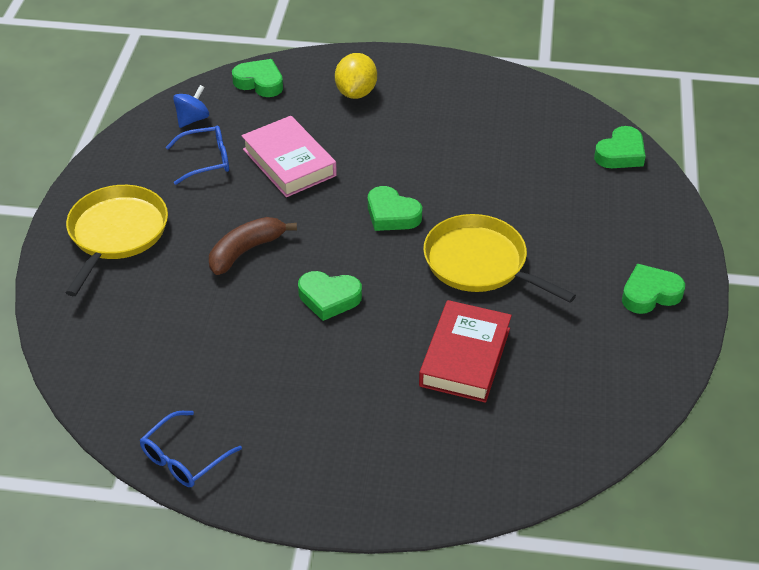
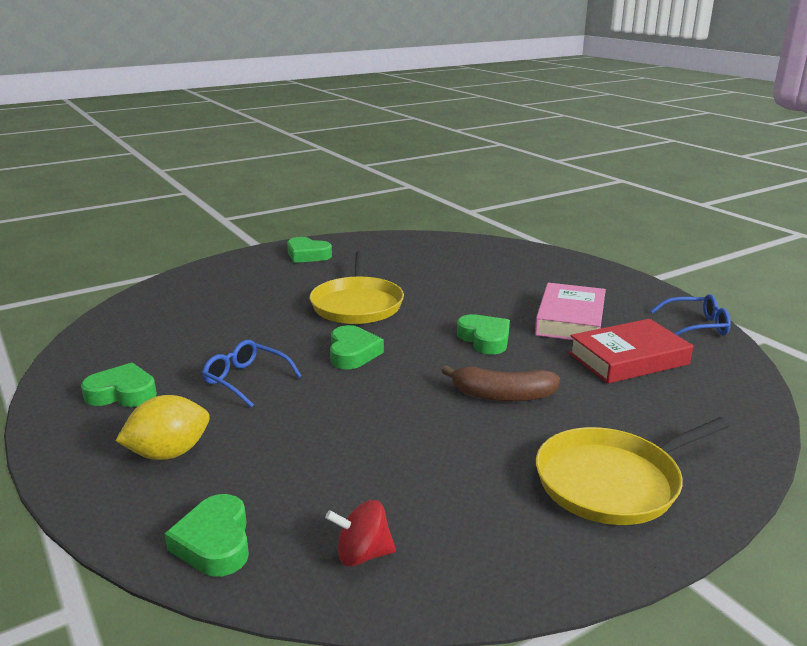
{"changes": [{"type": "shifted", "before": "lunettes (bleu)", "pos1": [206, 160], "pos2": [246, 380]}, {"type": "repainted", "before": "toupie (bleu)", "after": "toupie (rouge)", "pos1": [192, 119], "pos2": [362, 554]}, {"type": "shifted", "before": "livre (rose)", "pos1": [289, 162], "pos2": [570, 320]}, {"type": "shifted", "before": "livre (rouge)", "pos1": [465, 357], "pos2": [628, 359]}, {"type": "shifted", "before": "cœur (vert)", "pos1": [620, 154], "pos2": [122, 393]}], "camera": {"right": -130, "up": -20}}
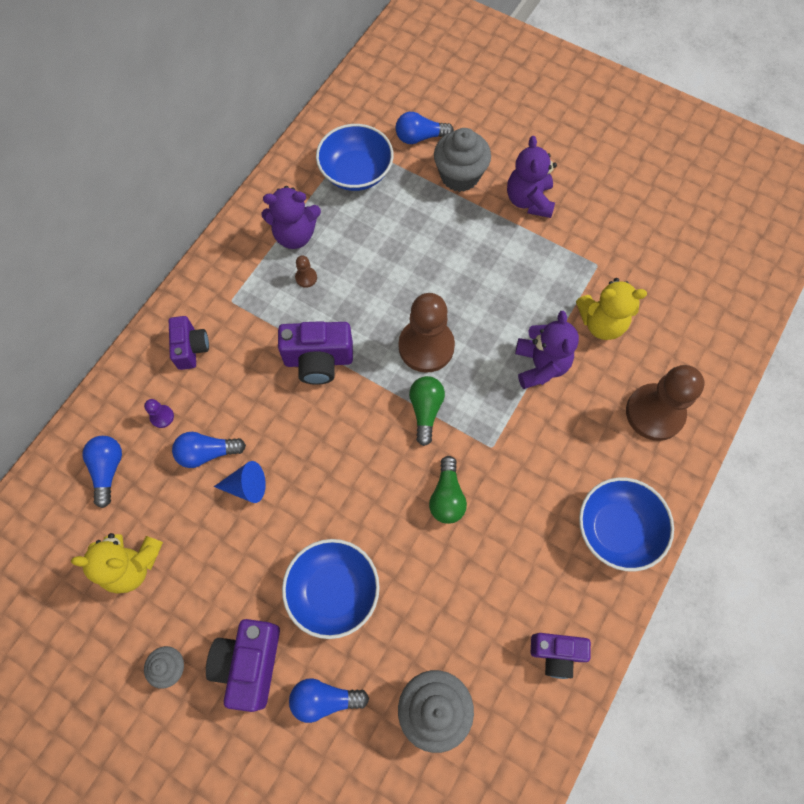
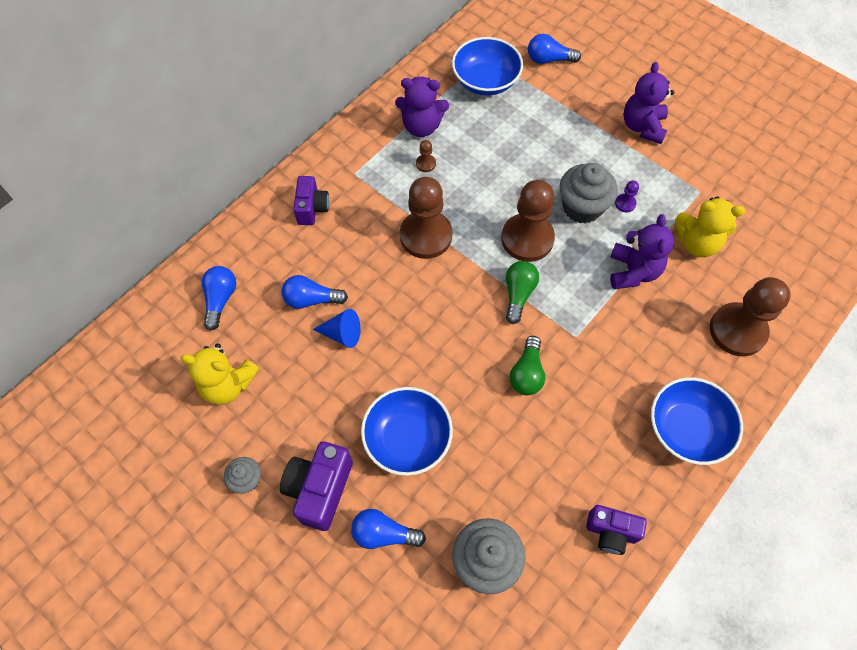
{"changes": [{"type": "shifted", "before": "pion (violet)", "pos1": [162, 417], "pos2": [625, 203]}, {"type": "swapped", "before": "appareil photo (violet)", "after": "pion (marron)", "pos1": [318, 360], "pos2": [426, 236]}, {"type": "shifted", "before": "muffin (gris)", "pos1": [459, 176], "pos2": [582, 207]}], "camera": {"right": 10, "up": -5}}
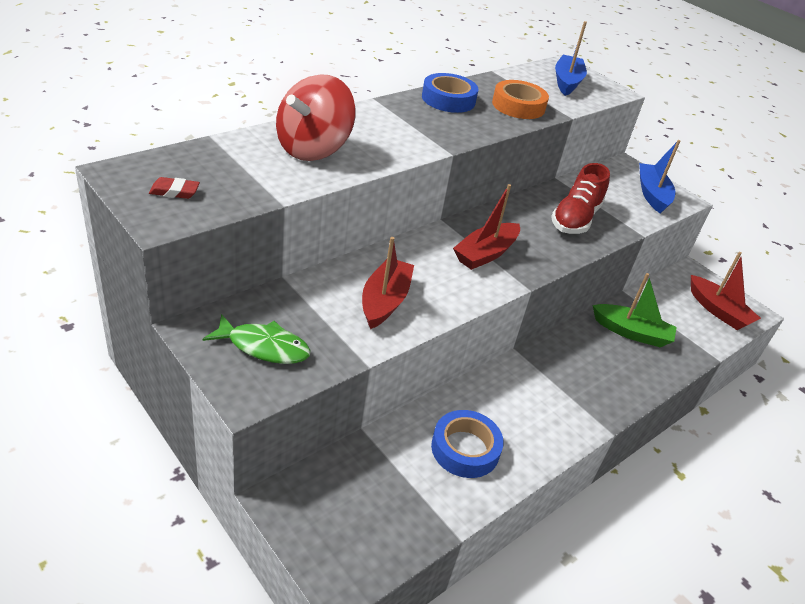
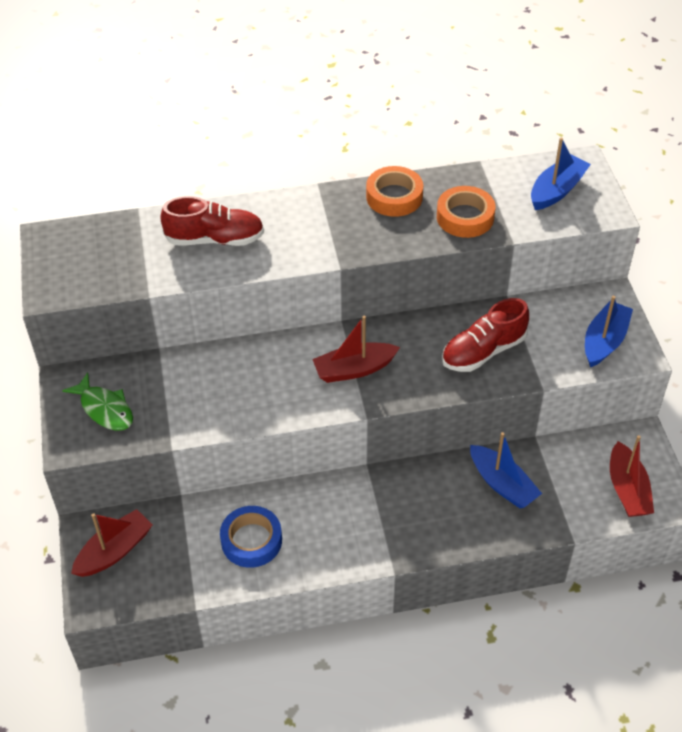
{"changes": [{"type": "gone", "before": "gomme (rouge)", "pos1": [174, 191]}, {"type": "swapped", "before": "toupie (rouge)", "after": "chaussure (rouge)", "pos1": [313, 149], "pos2": [215, 239]}, {"type": "shifted", "before": "bateau (rouge)", "pos1": [385, 301], "pos2": [114, 551]}, {"type": "repainted", "before": "ruban adhésif (bleu)", "after": "ruban adhésif (orange)", "pos1": [448, 99], "pos2": [394, 197]}, {"type": "repainted", "before": "bateau (vert)", "after": "bateau (bleu)", "pos1": [631, 332], "pos2": [502, 484]}], "camera": {"right": 35, "up": 10}}
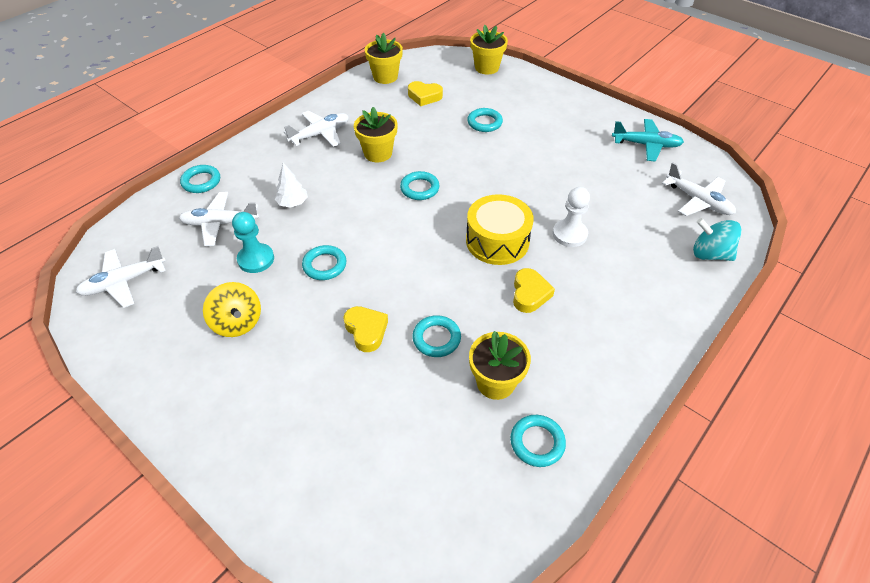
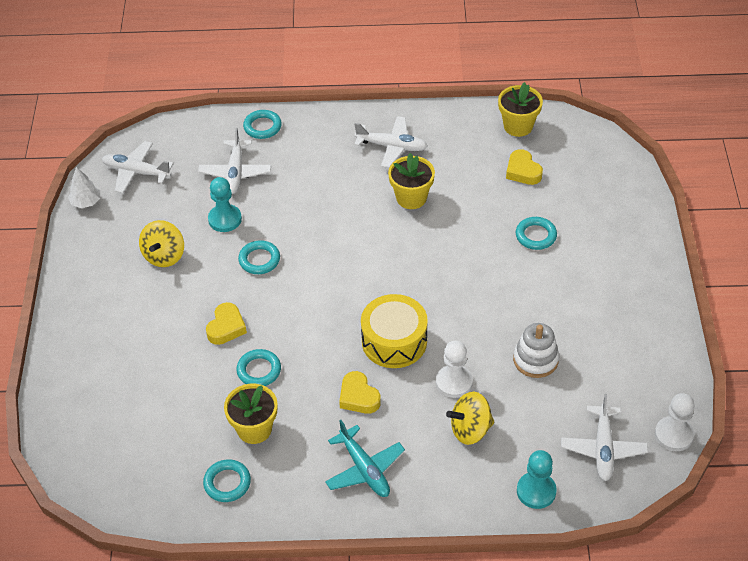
{"changes": [{"type": "rotated", "before": "avion (blanc)", "pos1": [220, 223], "pos2": [235, 172], "turn": -135}, {"type": "shifted", "before": "arbre (blanc)", "pos1": [293, 203], "pos2": [86, 202]}, {"type": "gone", "before": "anneau (turquoise)", "pos1": [419, 188]}, {"type": "gone", "before": "pot de fleurs (jaune)", "pos1": [486, 68]}, {"type": "rotated", "before": "cœur (jaune)", "pos1": [529, 294], "pos2": [358, 397], "turn": 90}, {"type": "shifted", "before": "avion (turquoise)", "pos1": [646, 145], "pos2": [364, 469]}, {"type": "swapped", "before": "toupie (turquoise)", "after": "pion (turquoise)", "pos1": [710, 254], "pos2": [536, 491]}, {"type": "new", "after": "toupie (jaune)", "pos2": [470, 429]}, {"type": "new", "after": "jouet à empiler (blanc)", "pos2": [535, 360]}, {"type": "new", "after": "pion (blanc)", "pos2": [674, 435]}], "camera": {"right": 50, "up": 0}}
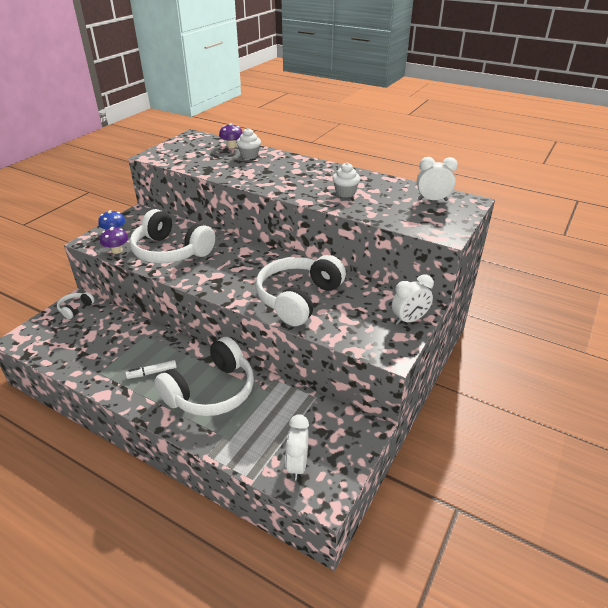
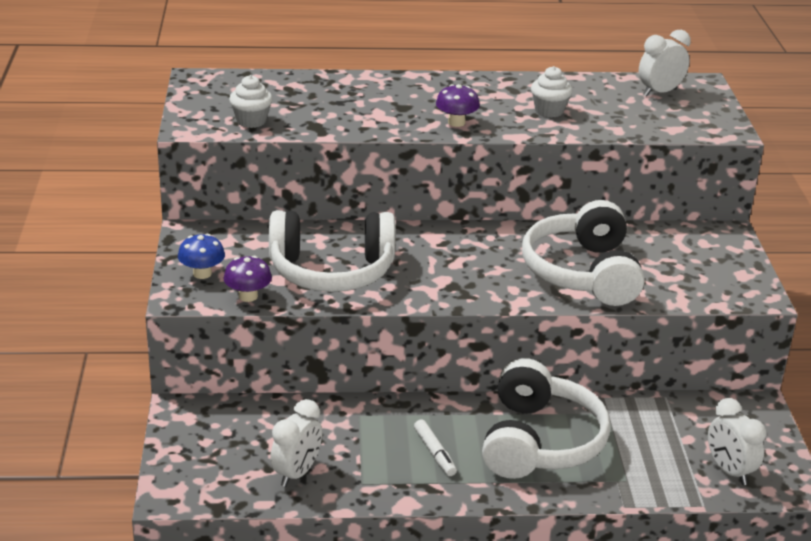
{"changes": [{"type": "gone", "before": "casque audio (blanc)", "pos1": [75, 308]}, {"type": "rotated", "before": "feutre (blanc)", "pos1": [152, 372], "pos2": [434, 453], "turn": -60}, {"type": "shifted", "before": "champignon (violet)", "pos1": [232, 146], "pos2": [456, 122]}, {"type": "shifted", "before": "muffin (blanc)", "pos1": [249, 156], "pos2": [251, 121]}, {"type": "shifted", "before": "réveil (blanc)", "pos1": [409, 320], "pos2": [297, 473]}], "camera": {"right": -35, "up": -5}}
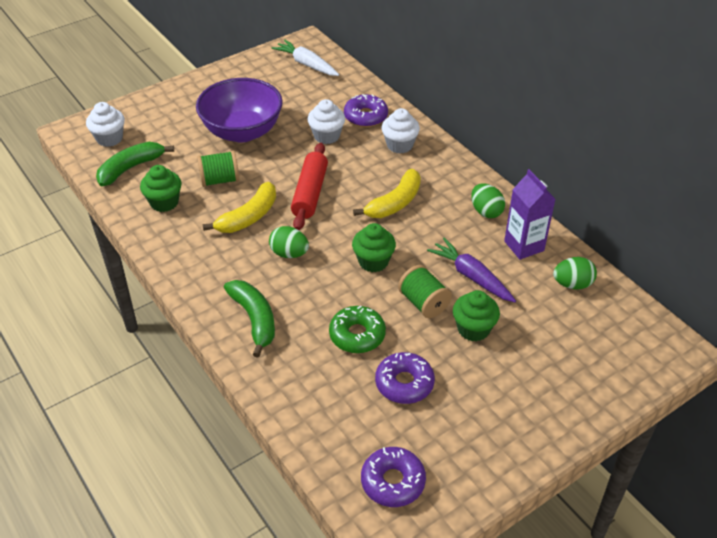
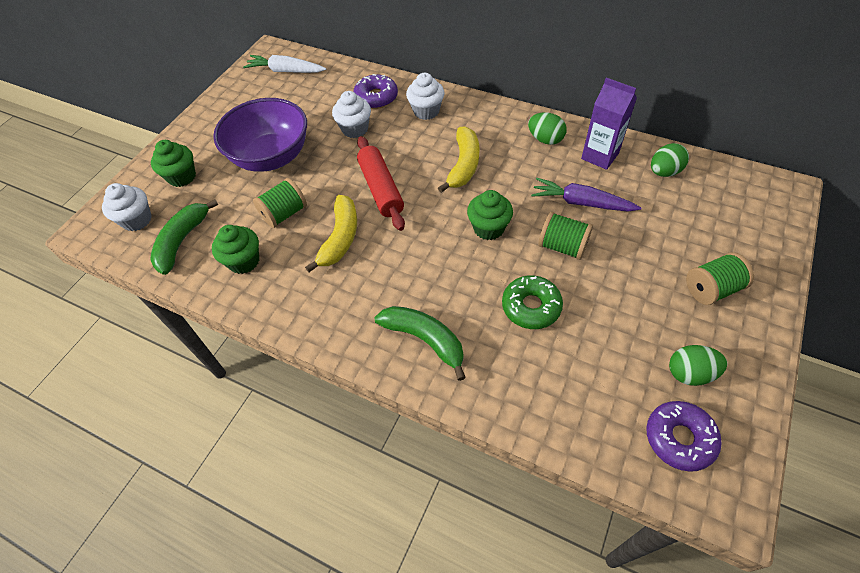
{"changes": [{"type": "shifted", "before": "œuf (vert)", "pos1": [289, 253], "pos2": [690, 373]}, {"type": "gone", "before": "beignet (violet)", "pos1": [404, 383]}, {"type": "shifted", "before": "muffin (vert)", "pos1": [473, 329], "pos2": [182, 177]}, {"type": "new", "after": "bobine (vert)", "pos2": [712, 289]}], "camera": {"right": -25, "up": 10}}
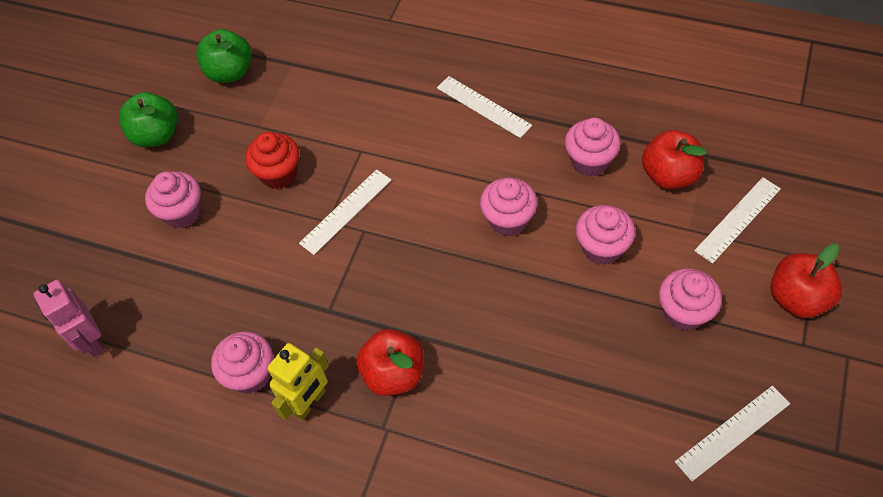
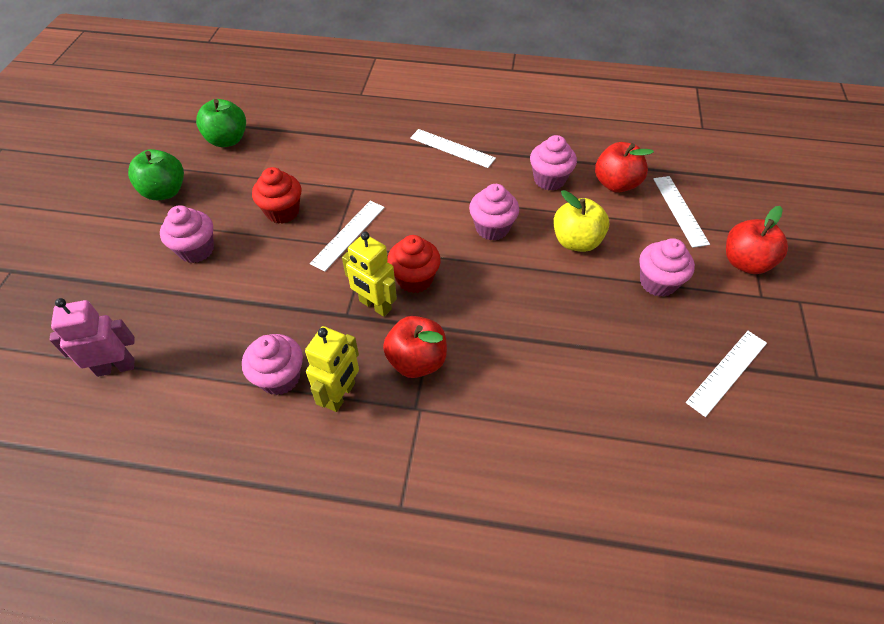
{"changes": [{"type": "rotated", "before": "robot (rose)", "pos1": [92, 341], "pos2": [116, 367], "turn": 120}, {"type": "swapped", "before": "muffin (rose)", "after": "pomme (jaune)", "pos1": [602, 248], "pos2": [576, 241]}, {"type": "rotated", "before": "règle (blanc)", "pos1": [738, 219], "pos2": [680, 210], "turn": -45}, {"type": "new", "after": "robot (jaune)", "pos2": [375, 305]}, {"type": "new", "after": "muffin (rouge)", "pos2": [414, 279]}], "camera": {"right": -15, "up": -5}}
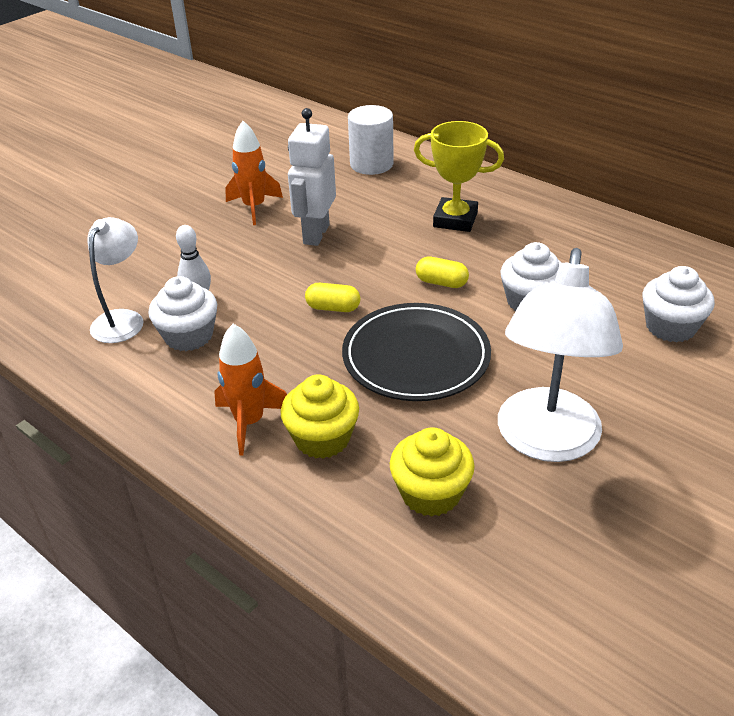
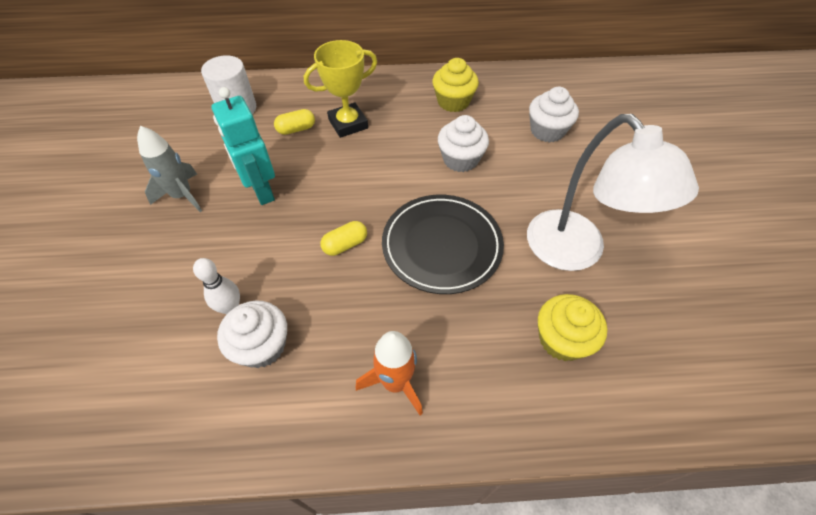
{"changes": [{"type": "gone", "before": "lampe (blanc)", "pos1": [123, 319]}, {"type": "repainted", "before": "fusée (orange)", "after": "fusée (gris)", "pos1": [254, 207], "pos2": [182, 196]}, {"type": "shifted", "before": "muffin (jaune)", "pos1": [322, 438], "pos2": [453, 102]}, {"type": "repainted", "before": "robot (blanc)", "after": "robot (turquoise)", "pos1": [315, 234], "pos2": [261, 191]}, {"type": "shifted", "before": "gélule (jaune)", "pos1": [441, 282], "pos2": [296, 129]}], "camera": {"right": -45, "up": 15}}
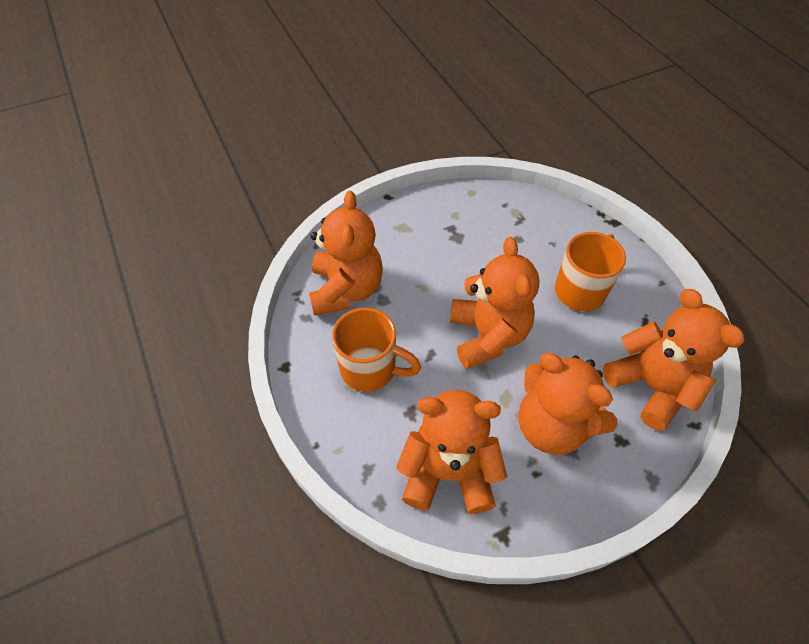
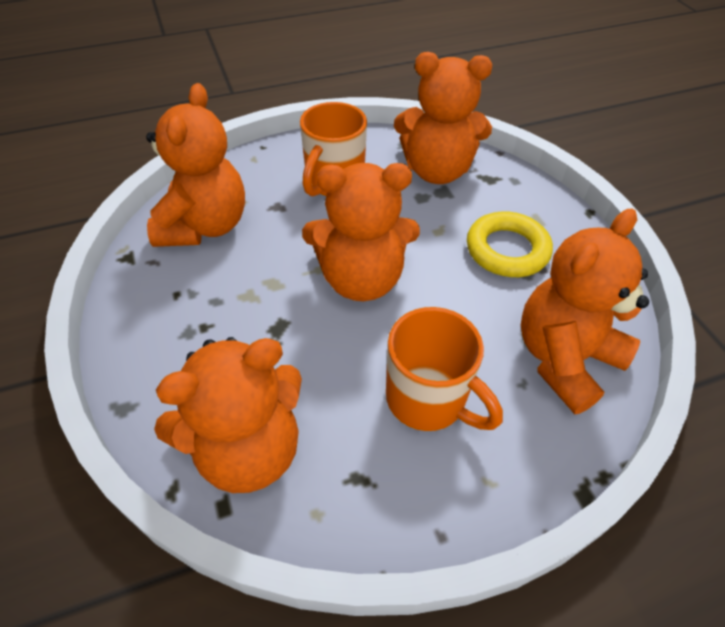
{"changes": [{"type": "shifted", "before": "ours en peluche (orange)", "pos1": [552, 425], "pos2": [564, 359]}, {"type": "new", "after": "anneau (jaune)", "pos2": [507, 250]}], "camera": {"right": 95, "up": -5}}
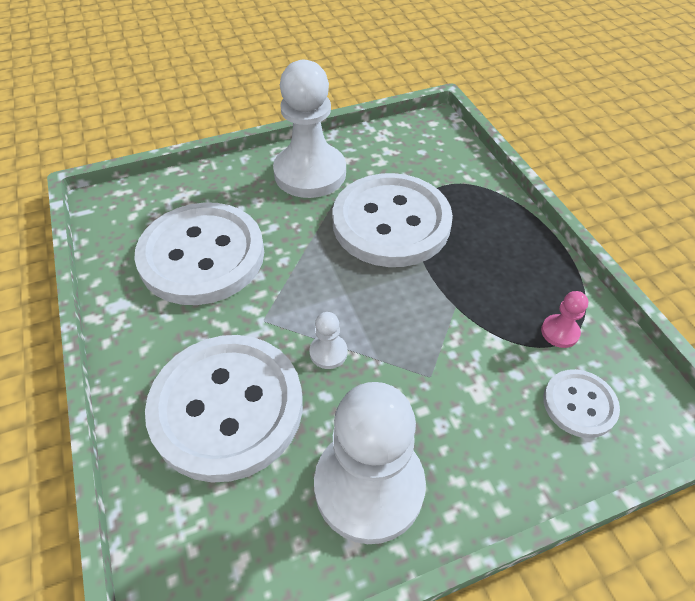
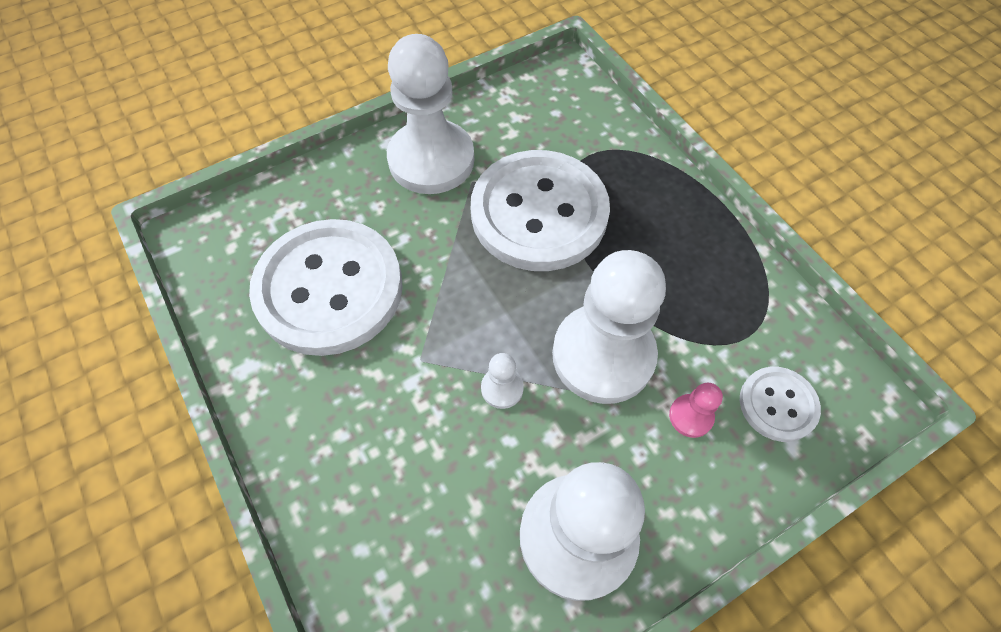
{"changes": [{"type": "gone", "before": "bouton (blanc)", "pos1": [227, 407]}, {"type": "shifted", "before": "pion (rose)", "pos1": [559, 332], "pos2": [691, 416]}, {"type": "new", "after": "pion (blanc)", "pos2": [603, 355]}], "camera": {"right": -10, "up": 10}}
